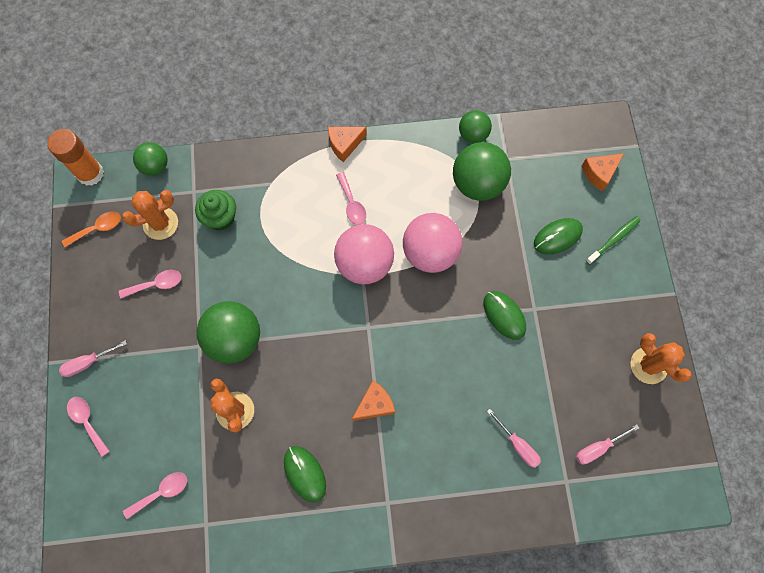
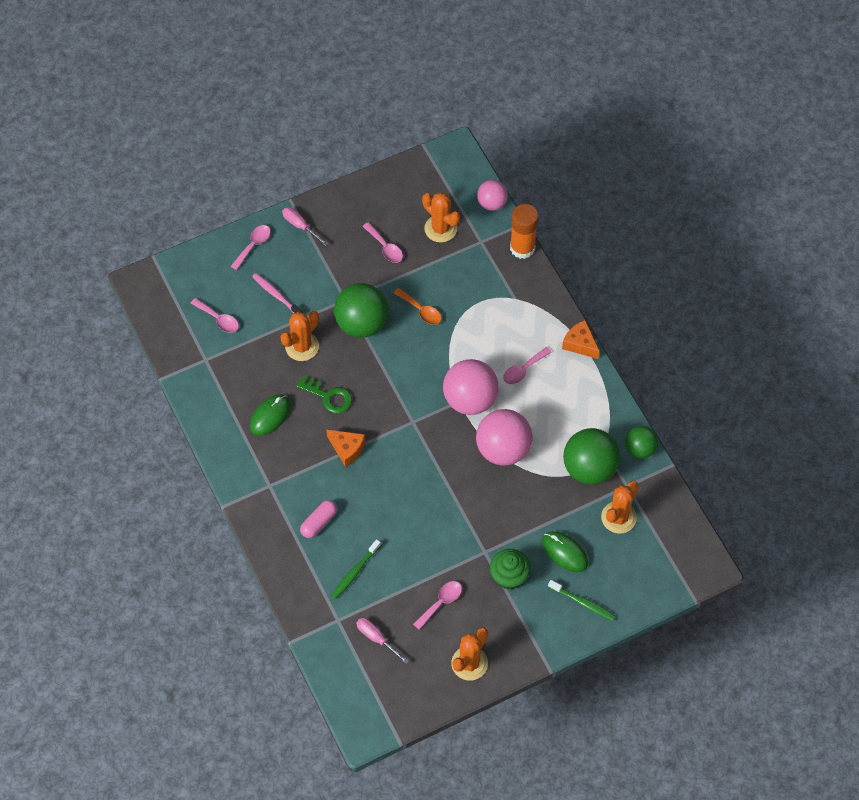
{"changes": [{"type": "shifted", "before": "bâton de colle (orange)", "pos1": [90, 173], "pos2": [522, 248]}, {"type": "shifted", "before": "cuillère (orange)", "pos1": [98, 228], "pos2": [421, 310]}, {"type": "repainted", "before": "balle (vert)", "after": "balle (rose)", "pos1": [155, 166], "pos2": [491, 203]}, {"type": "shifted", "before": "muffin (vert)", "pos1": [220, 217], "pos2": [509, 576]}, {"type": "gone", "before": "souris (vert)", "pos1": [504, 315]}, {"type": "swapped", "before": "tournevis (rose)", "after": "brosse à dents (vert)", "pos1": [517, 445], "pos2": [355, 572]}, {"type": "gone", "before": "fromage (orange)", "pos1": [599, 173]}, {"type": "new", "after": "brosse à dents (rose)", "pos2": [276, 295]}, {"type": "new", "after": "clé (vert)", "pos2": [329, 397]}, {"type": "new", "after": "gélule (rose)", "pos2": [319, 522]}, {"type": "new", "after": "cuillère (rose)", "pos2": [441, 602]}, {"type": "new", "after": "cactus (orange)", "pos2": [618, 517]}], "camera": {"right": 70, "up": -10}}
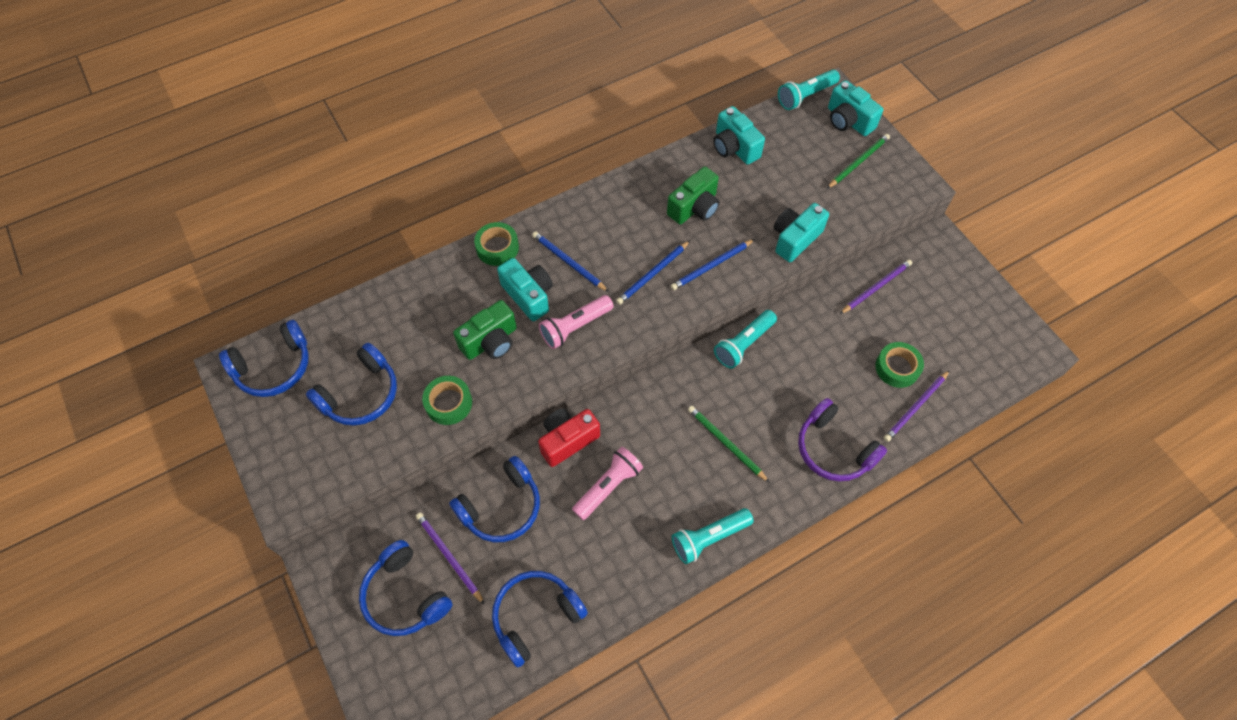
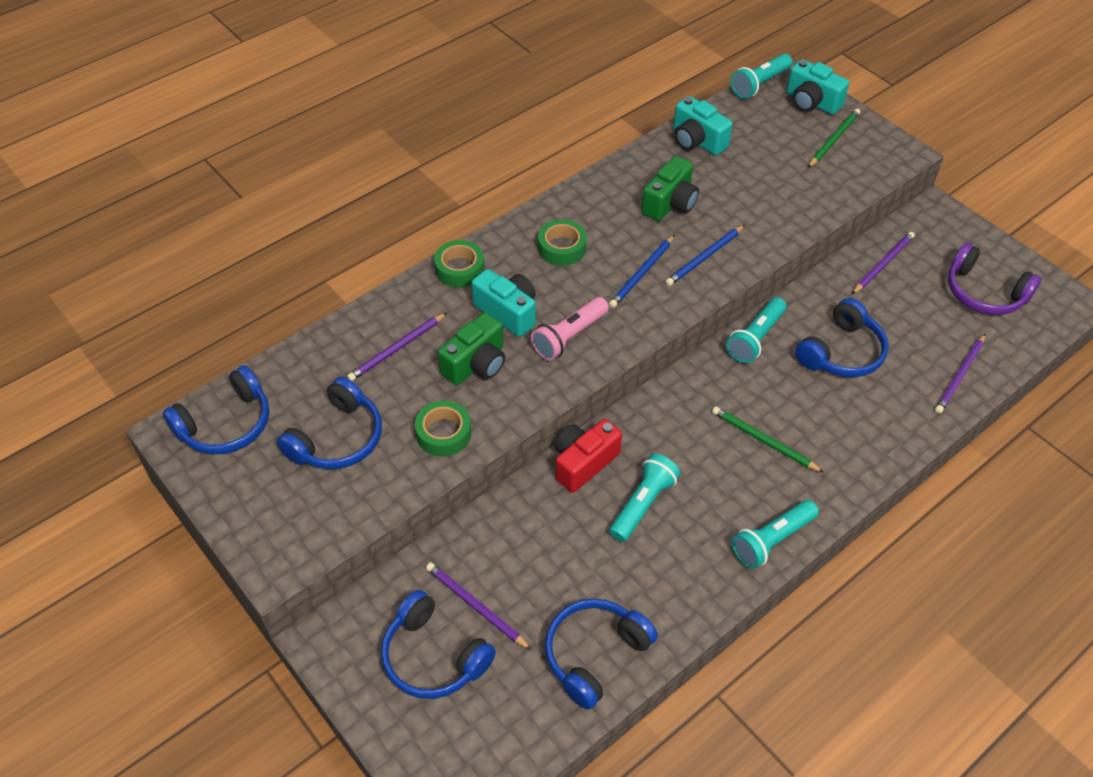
{"changes": [{"type": "shifted", "before": "casque audio (bleu)", "pos1": [501, 507], "pos2": [841, 352]}, {"type": "gone", "before": "crayon (bleu)", "pos1": [568, 262]}, {"type": "repainted", "before": "lampe de poche (rose)", "after": "lampe de poche (turquoise)", "pos1": [608, 487], "pos2": [643, 504]}, {"type": "gone", "before": "appareil photo (turquoise)", "pos1": [795, 239]}, {"type": "shifted", "before": "casque audio (violet)", "pos1": [834, 449], "pos2": [984, 292]}, {"type": "shifted", "before": "ruban adhésif (vert)", "pos1": [897, 368], "pos2": [562, 248]}, {"type": "new", "after": "crayon (violet)", "pos2": [397, 349]}], "camera": {"right": -10, "up": -10}}
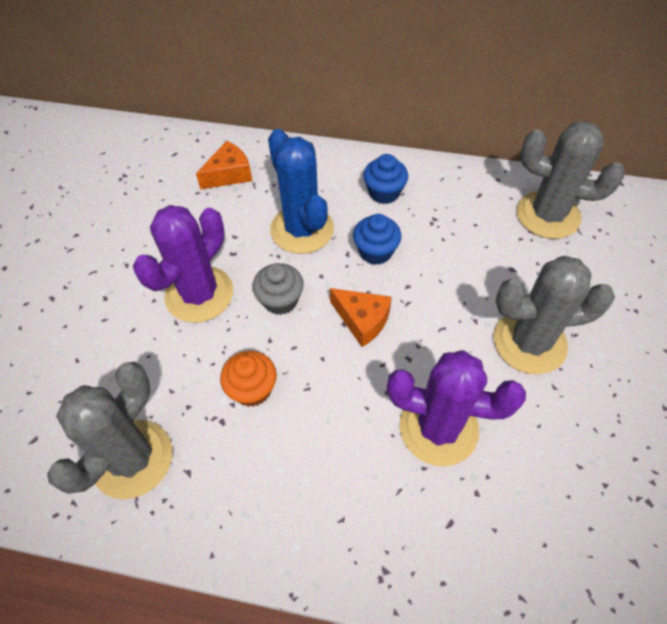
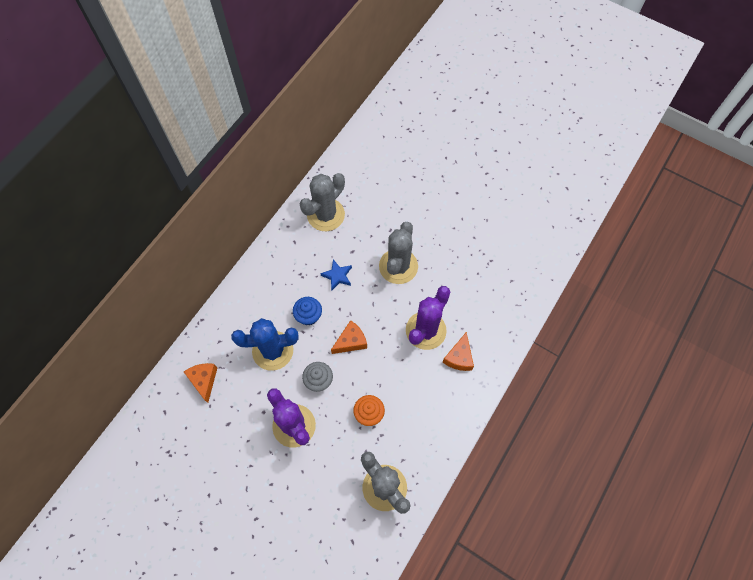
{"changes": [{"type": "gone", "before": "muffin (bleu)", "pos1": [384, 193]}, {"type": "new", "after": "étoile (bleu)", "pos2": [337, 276]}, {"type": "new", "after": "fromage (orange)", "pos2": [459, 357]}], "camera": {"right": -70, "up": 10}}
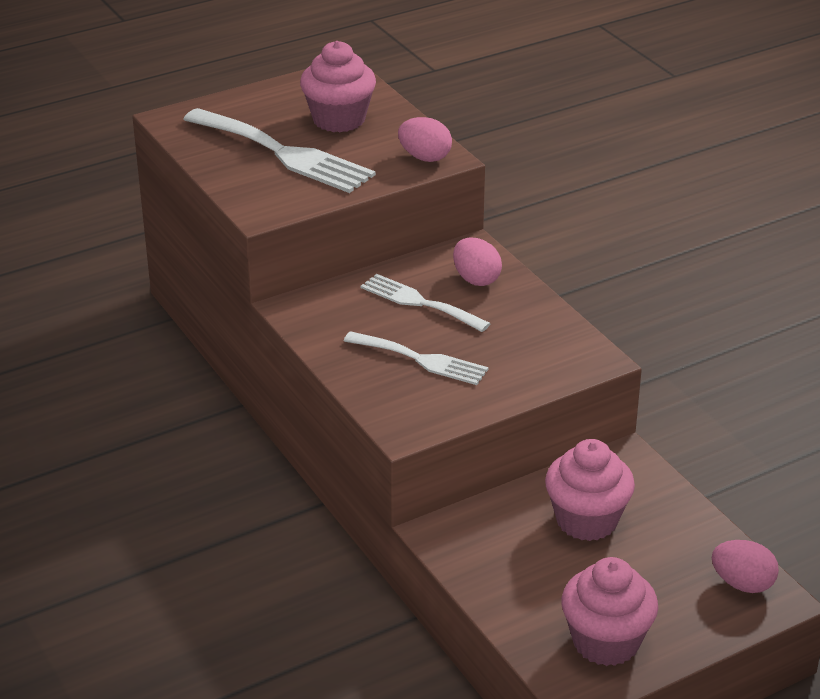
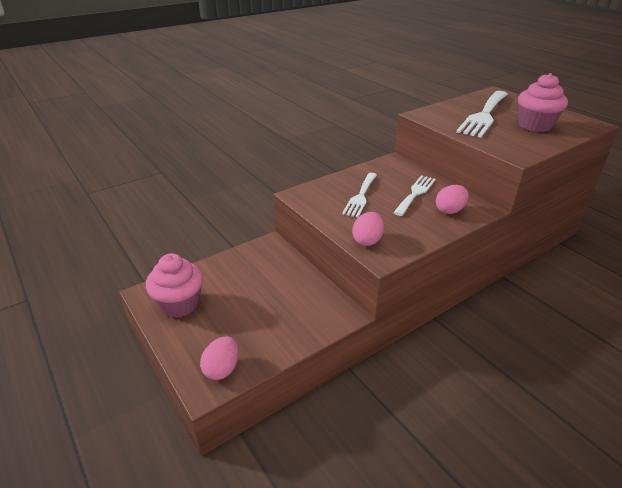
{"changes": [{"type": "shifted", "before": "œuf (rose)", "pos1": [425, 157], "pos2": [367, 240]}, {"type": "gone", "before": "muffin (rose)", "pos1": [586, 520]}], "camera": {"right": 85, "up": 0}}
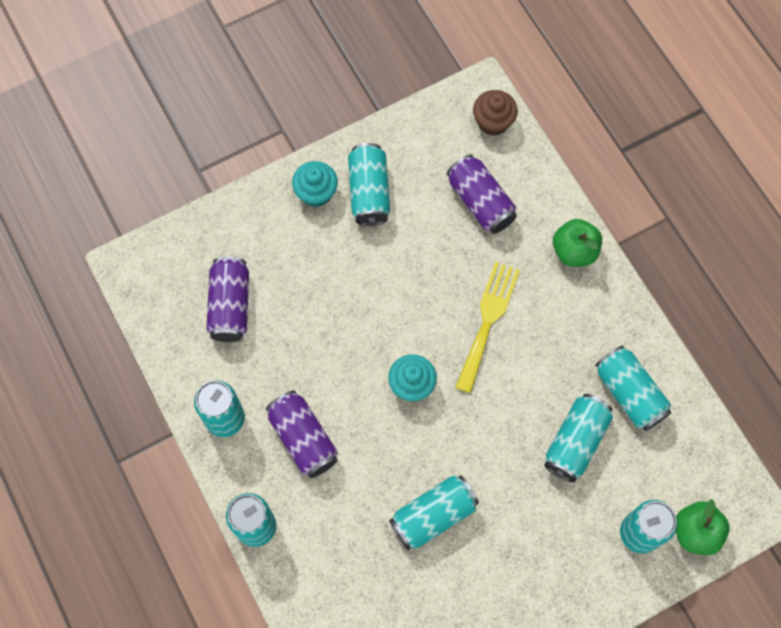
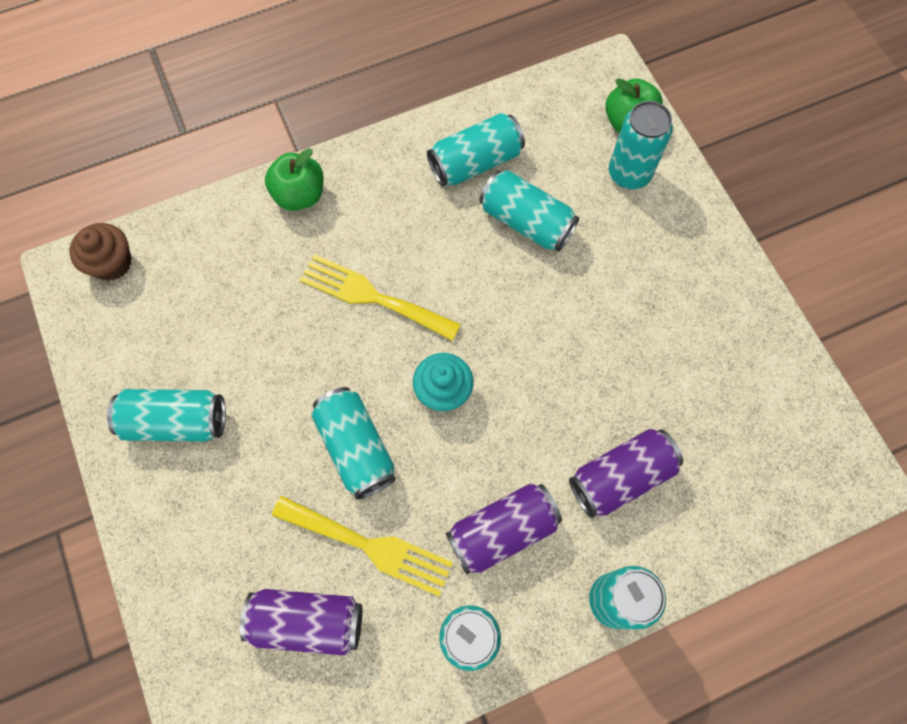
{"changes": [{"type": "gone", "before": "muffin (turquoise)", "pos1": [316, 193]}, {"type": "shifted", "before": "canette (turquoise)", "pos1": [433, 515], "pos2": [356, 447]}, {"type": "shifted", "before": "canette (violet)", "pos1": [480, 202], "pos2": [620, 477]}, {"type": "new", "after": "fourchette (jaune)", "pos2": [369, 546]}], "camera": {"right": -85, "up": 0}}
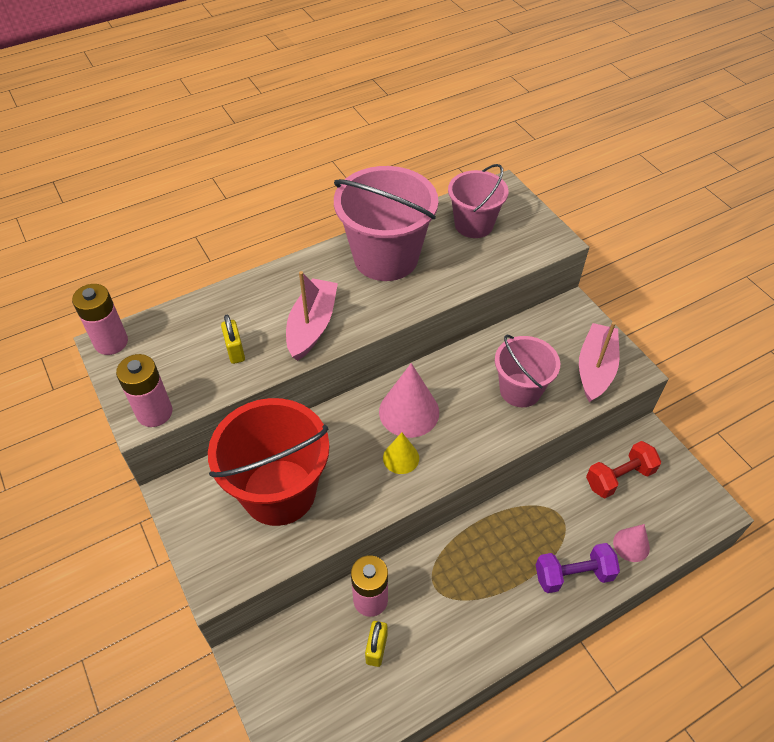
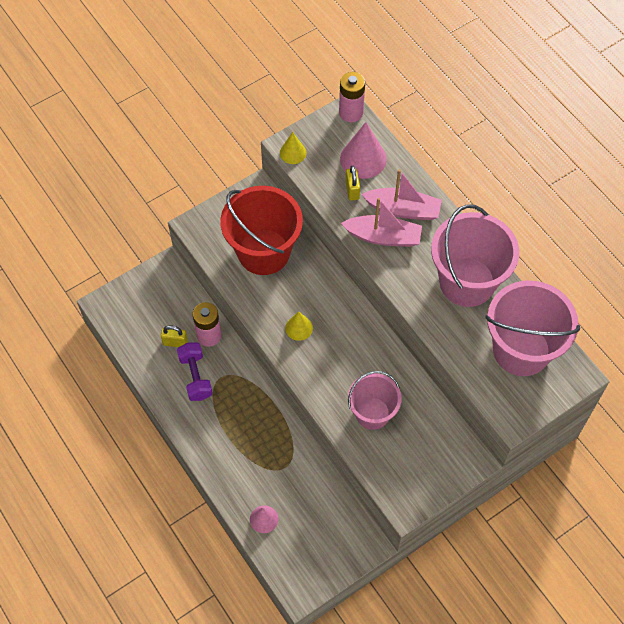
{"changes": [{"type": "swapped", "before": "pile (rose)", "after": "cône (jaune)", "pos1": [154, 412], "pos2": [293, 152]}, {"type": "rotated", "before": "cadenas (jaune)", "pos1": [235, 351], "pos2": [352, 190], "turn": -75}, {"type": "shifted", "before": "cône (rose)", "pos1": [409, 412], "pos2": [363, 159]}, {"type": "scaled", "before": "seau (rose)", "pos1": [474, 224], "pos2": [521, 350], "scale": 1.62}, {"type": "shifted", "before": "haltère (violet)", "pos1": [573, 575], "pos2": [195, 377]}, {"type": "shifted", "before": "bateau (rose)", "pos1": [595, 368], "pos2": [403, 209]}, {"type": "gone", "before": "haltère (rouge)", "pos1": [619, 477]}], "camera": {"right": 85, "up": 10}}
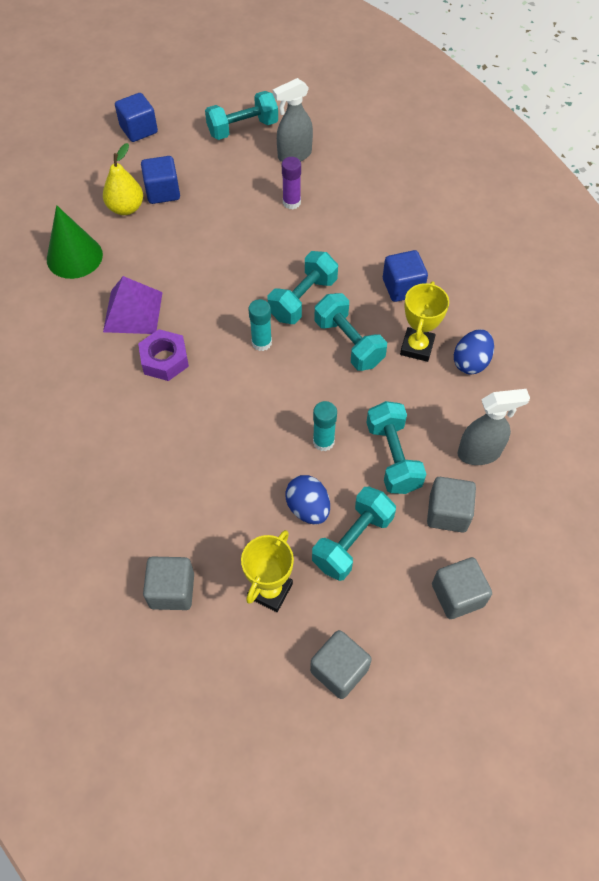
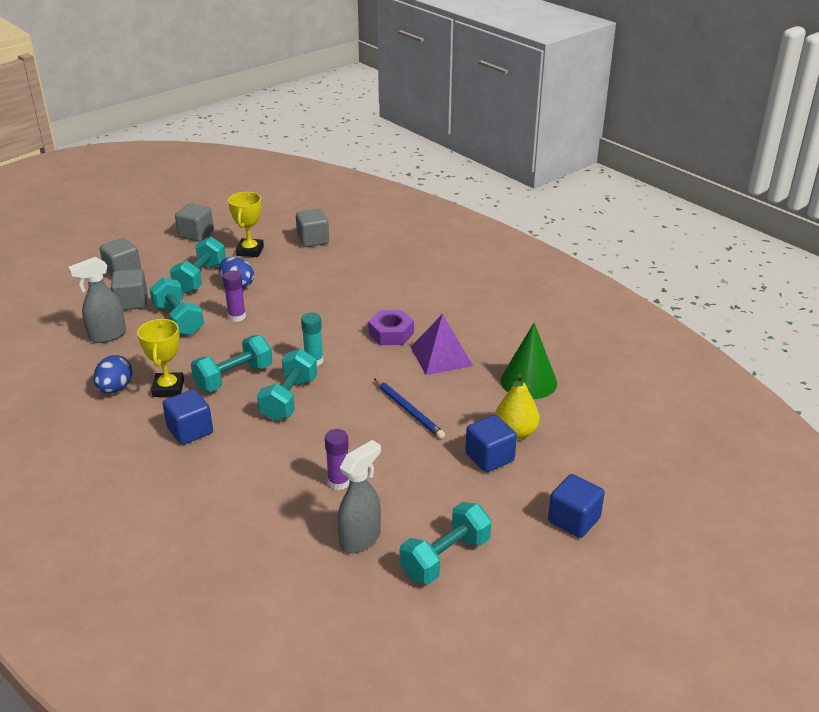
{"changes": [{"type": "repainted", "before": "bâton de colle (turquoise)", "after": "bâton de colle (violet)", "pos1": [323, 442], "pos2": [237, 317]}, {"type": "rotated", "before": "haltère (turquoise)", "pos1": [348, 343], "pos2": [234, 377], "turn": -75}, {"type": "new", "after": "crayon (bleu)", "pos2": [409, 410]}], "camera": {"right": 160, "up": -25}}
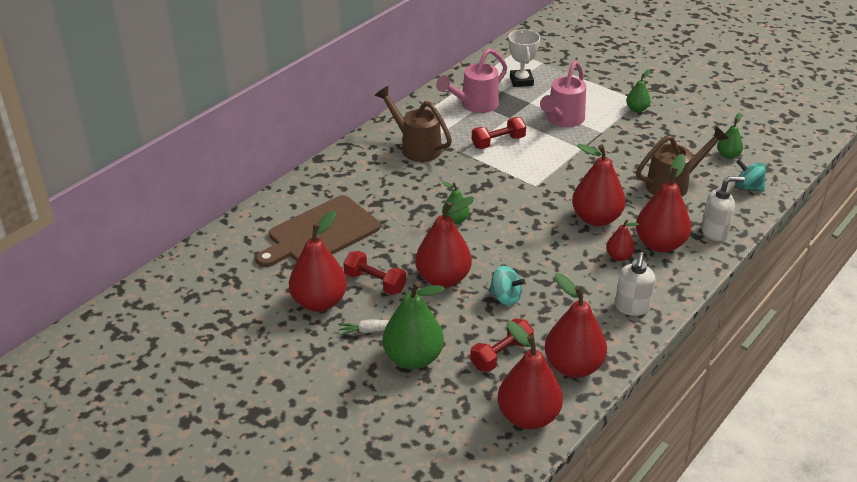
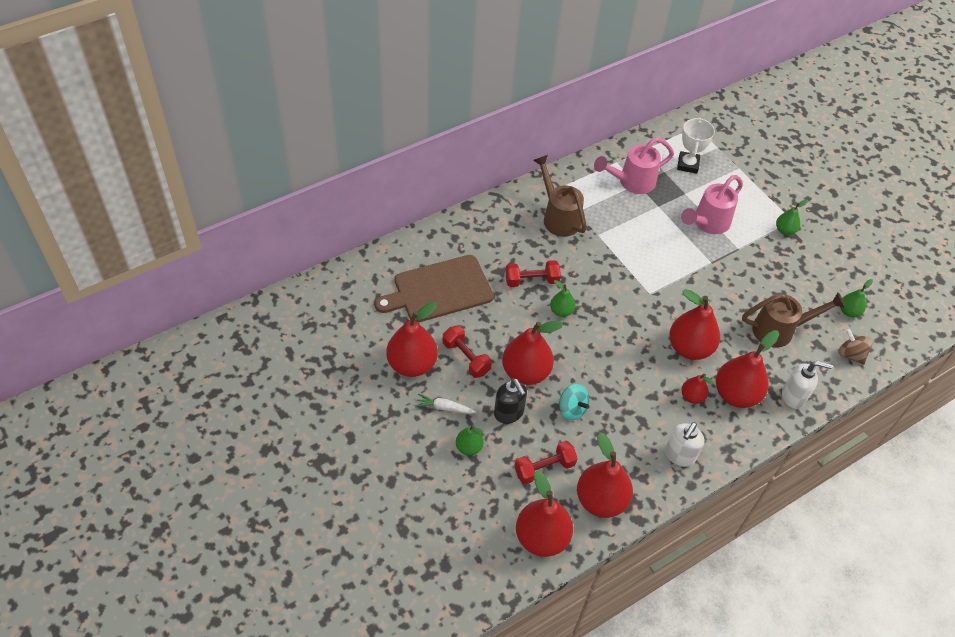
{"changes": [{"type": "scaled", "before": "poire (vert)", "pos1": [413, 358], "pos2": [469, 447], "scale": 0.52}, {"type": "shifted", "before": "haltère (rouge)", "pos1": [498, 142], "pos2": [531, 280]}, {"type": "repainted", "before": "toupie (turquoise)", "after": "toupie (marron)", "pos1": [748, 187], "pos2": [850, 354]}, {"type": "new", "after": "distributeur de savon (noir)", "pos2": [509, 413]}], "camera": {"right": 15, "up": 15}}
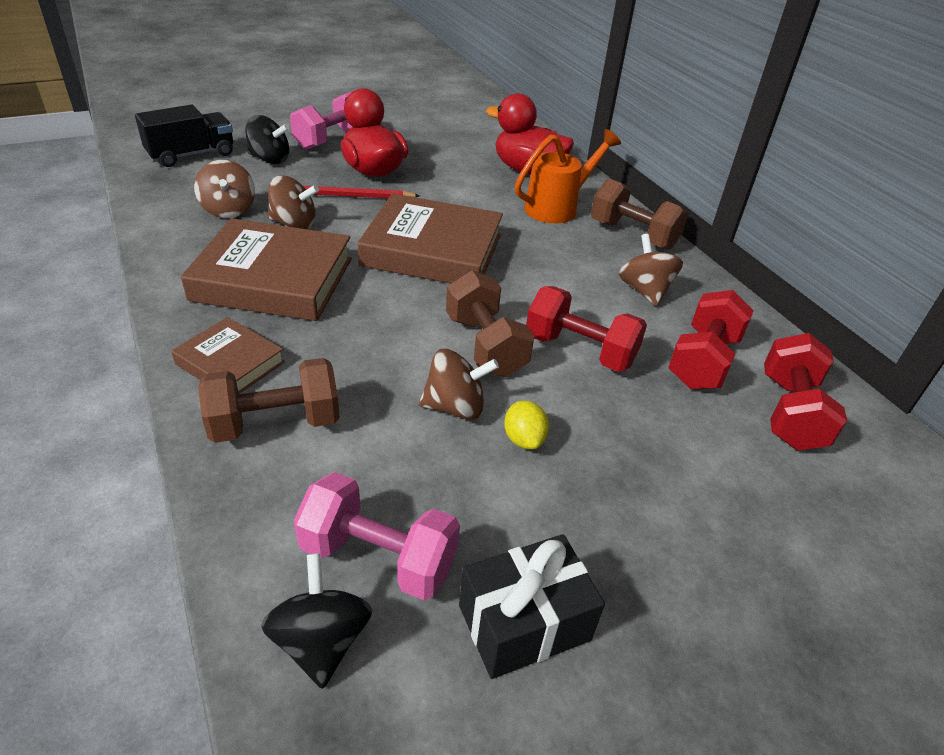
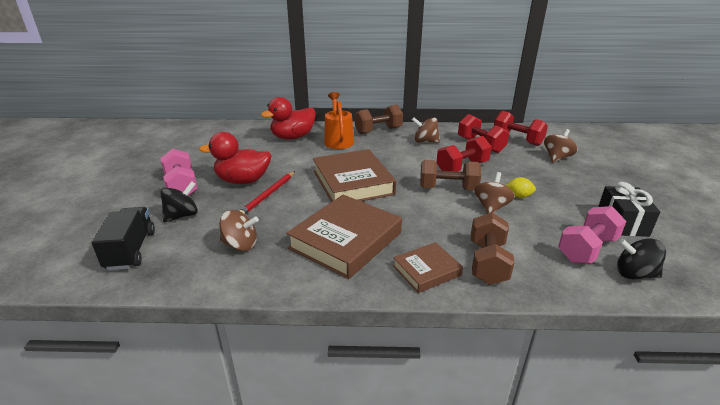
{"changes": [{"type": "shifted", "before": "toupie (marron)", "pos1": [294, 224], "pos2": [557, 158]}, {"type": "rotated", "before": "livre (marron)", "pos1": [432, 250], "pos2": [353, 182], "turn": -60}], "camera": {"right": -60, "up": -10}}
